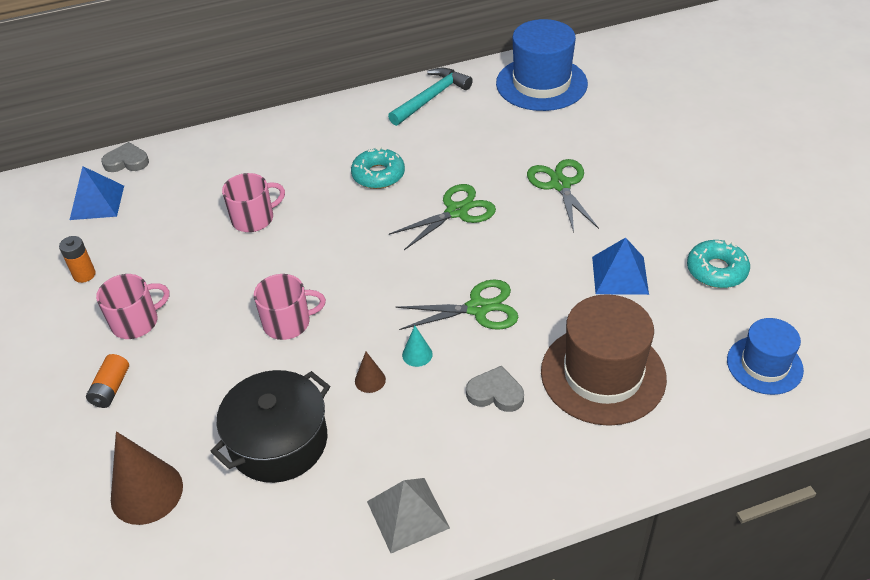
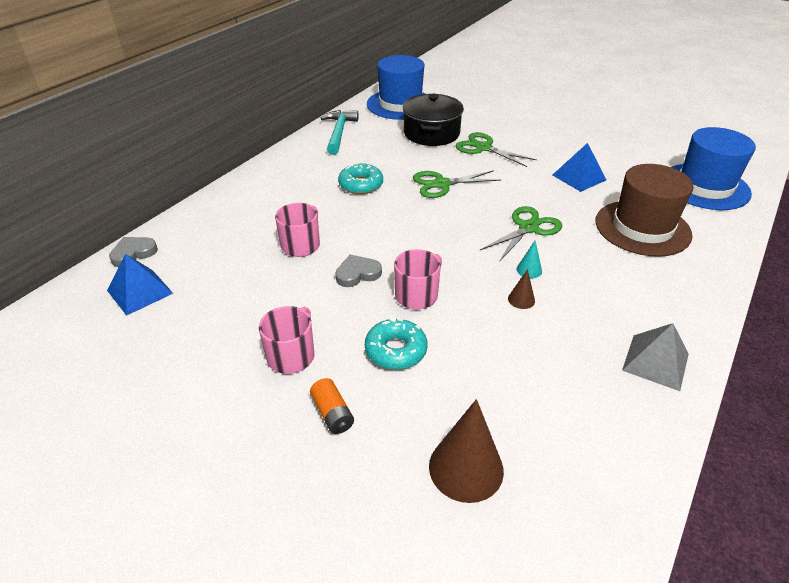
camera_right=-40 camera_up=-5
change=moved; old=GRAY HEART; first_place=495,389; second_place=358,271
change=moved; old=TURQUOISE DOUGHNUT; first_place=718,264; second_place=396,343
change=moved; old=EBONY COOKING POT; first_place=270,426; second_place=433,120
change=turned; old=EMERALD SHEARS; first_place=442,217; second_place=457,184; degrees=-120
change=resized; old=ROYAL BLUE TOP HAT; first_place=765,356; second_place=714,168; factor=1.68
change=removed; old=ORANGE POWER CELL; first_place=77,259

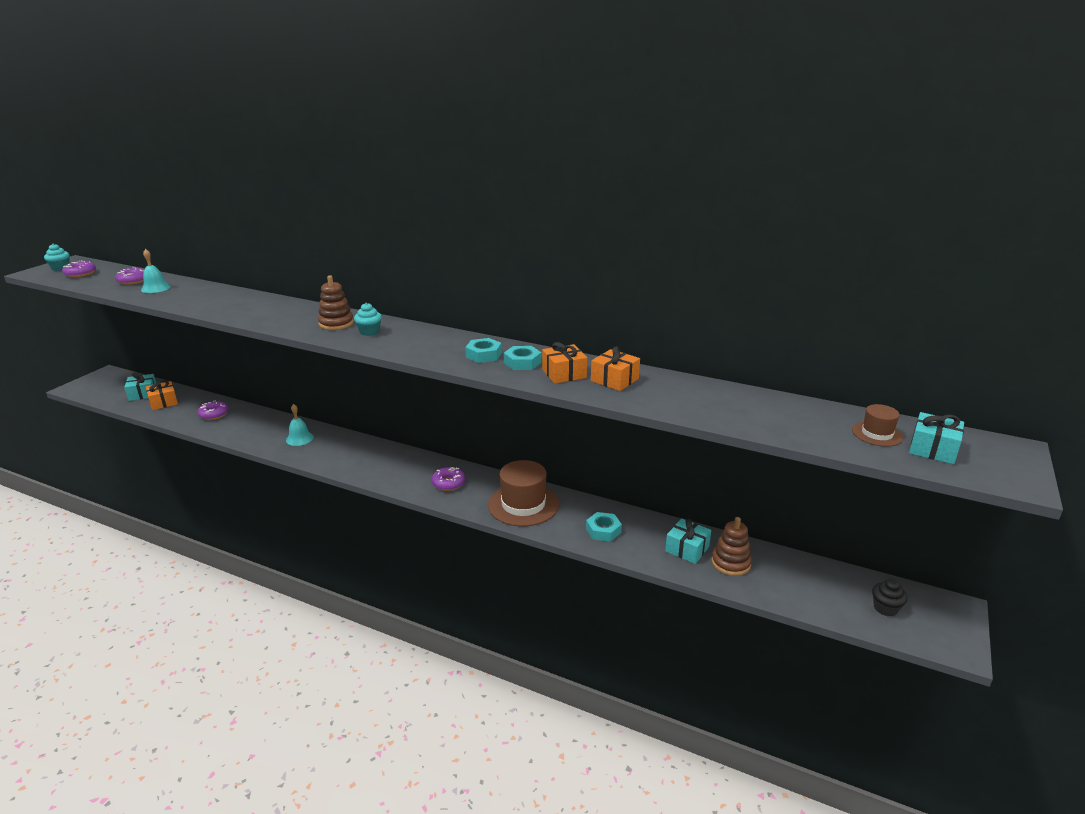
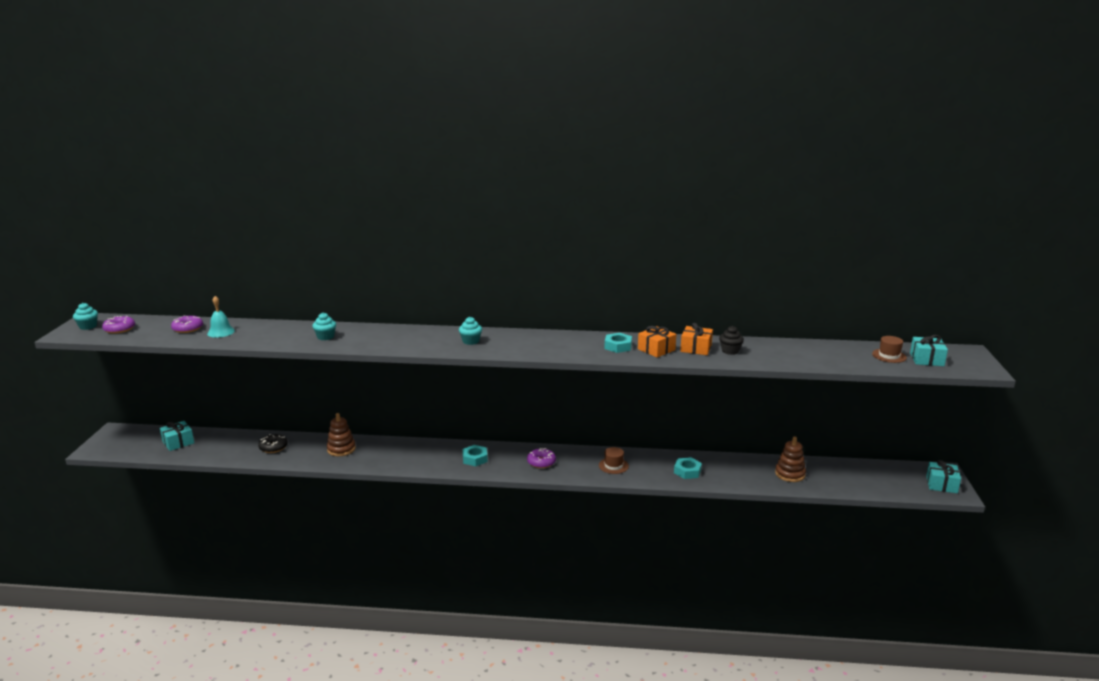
camera_right=-20 camera_up=-5
change=recoloured; old=PURPLE DOUGHNUT; new=EBONY DOUGHNUT; first_place=213,410; second_place=273,443
change=added; new=TURQUOISE CUPCAKE; second_place=324,326
change=moved; old=RUSSET RING STACKER; first_place=336,302; second_place=341,434
change=moved; old=TURQUOISE NUT; first_place=483,350; second_place=475,455
change=resized; old=RUSSET TOP HAT; first_place=523,493; second_place=614,460; factor=0.51
change=moved; old=EBONY CUPCAKE; first_place=889,597; second_place=731,340
change=moved; old=TURQUOISE WRAPPED GIFT; first_place=688,541; second_place=943,476
change=removed; old=ORANGE WRAPPED GIFT; first_place=162,395
change=removed; old=TURQUOISE BELL; first_place=300,425

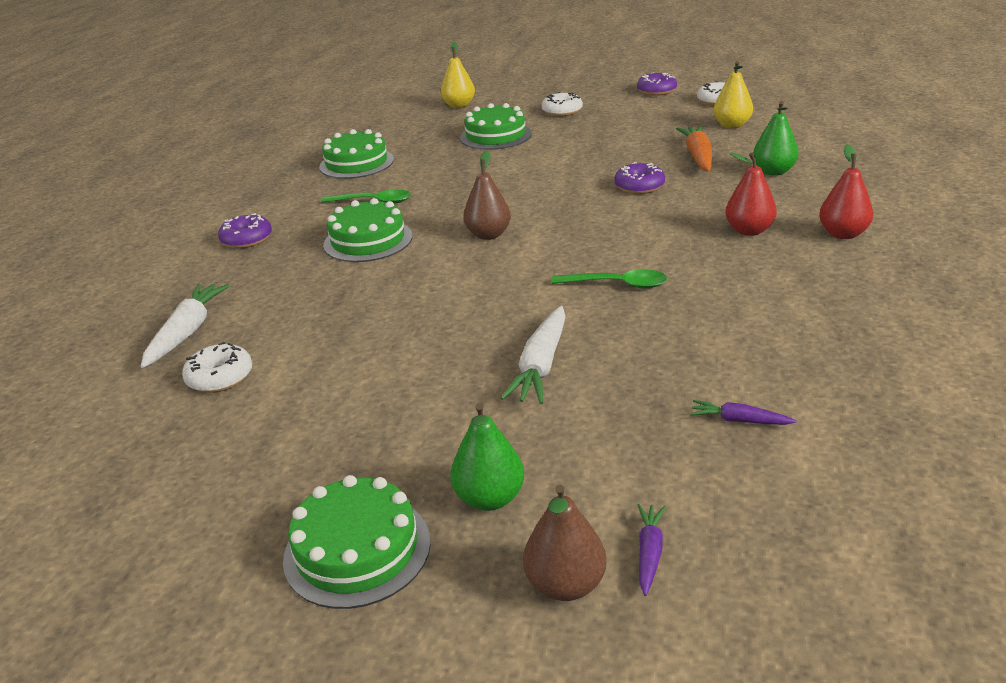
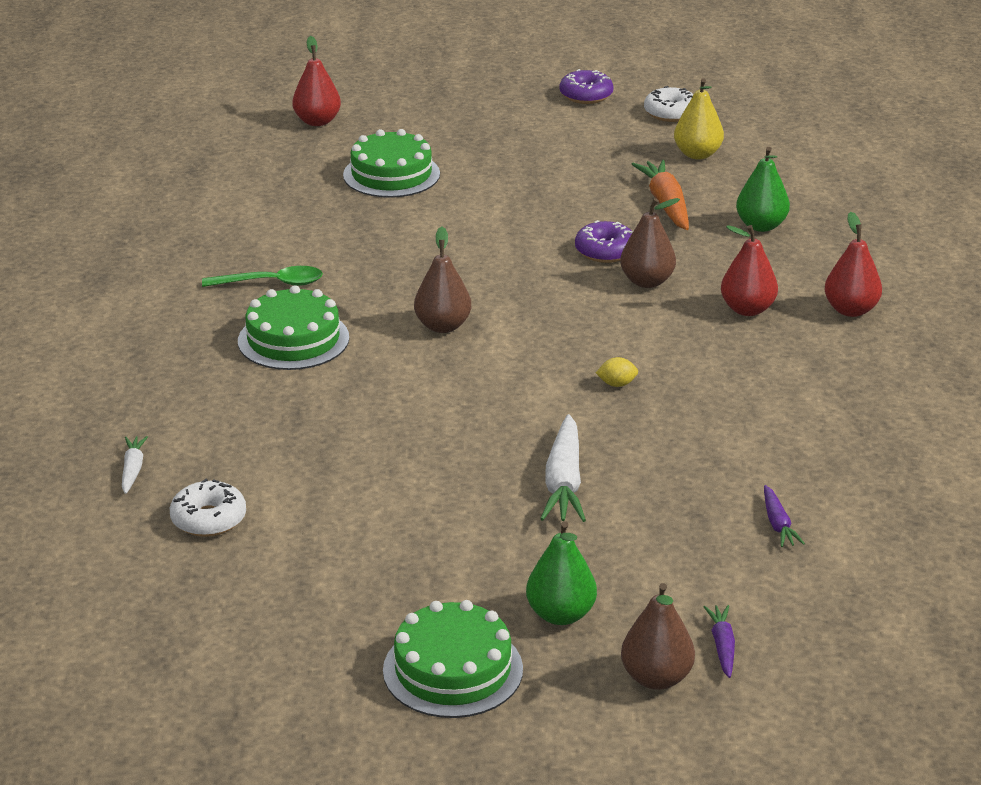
camera_right=-15 camera_up=0
change=resized; old=WHITE TOY CARROT; first_place=185,326; second_place=135,465; factor=0.54
change=recoloured; old=GOLDEN PEAR FRUIT; new=CRIMSON PEAR FRUIT; first_place=458,75; second_place=316,81
change=replaced; old=EMERALD TABLESPOON; new=GOLDEN CITRUS FRUIT; first_place=609,278; second_place=617,372
change=added; new=RUSSET PEAR FRUIT; second_place=650,243
change=turned; old=PURPLE TOY CARROT; first_place=743,412; second_place=784,516; degrees=-105
change=removed; old=PURPLE DOUGHNUT; first_place=245,230
change=removed; old=EMERALD LAYER CAKE; first_place=356,154
change=removed; old=WHITE DOUGHNUT; first_place=562,104

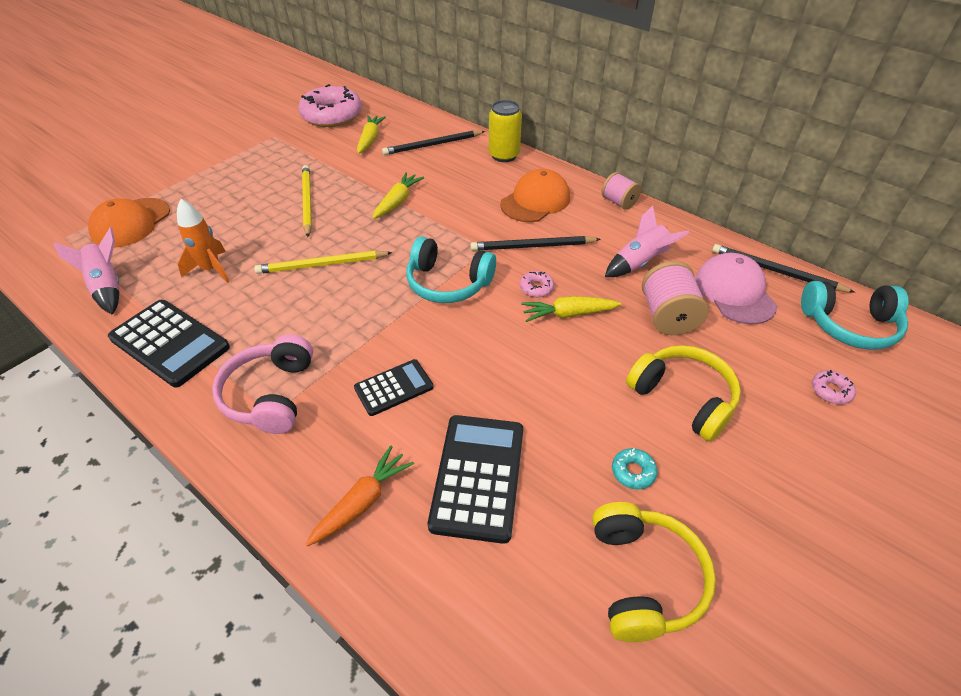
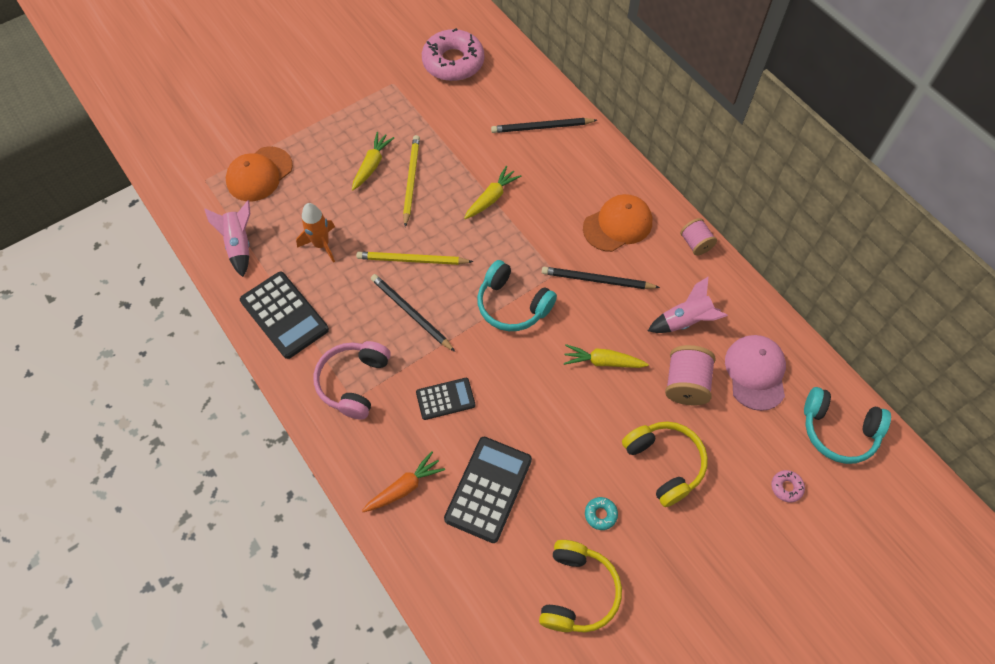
camera_right=15 camera_up=15
change=moved; old=GOLDEN TOY CARROT; first_place=371,134; second_place=373,161
change=moved; old=EBONY LEAD PENCIL; first_place=783,268; second_place=413,313
change=removed; old=GOLDEN SODA CAN; first_place=505,131
change=removed; old=ROSY DOUGHNUT; first_place=537,284

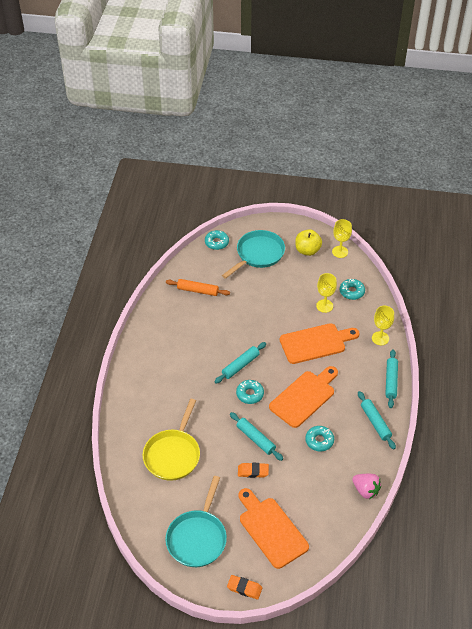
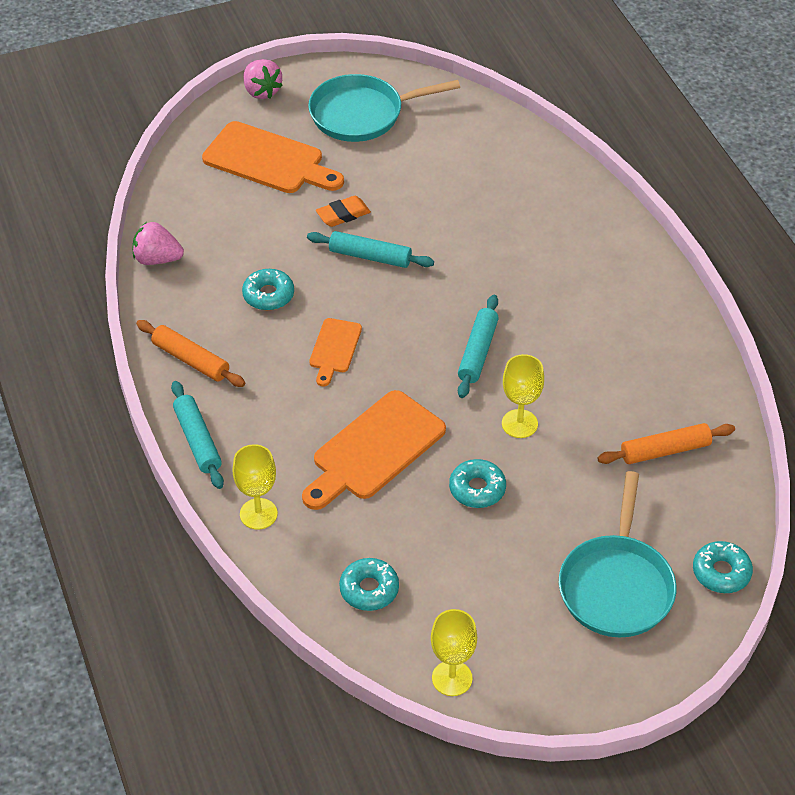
camera_right=150 camera_up=0
change=recoloured; old=TURQUOISE PASTRY ROLLER; new=ORANGE PASTRY ROLLER; first_place=377,420; second_place=190,353
change=replaced; old=ORANGE ERASER; new=ROSY STRAWBERRY; first_place=244,587; second_place=263,79
change=turned; old=TURQUOISE PAN; first_place=196,521; second_place=384,108; degrees=-90
change=resized; old=ORANGE BREAD BOARD; first_place=303,397; second_place=335,352; factor=0.55
change=moved; old=TURQUOISE DOUGHNUT; first_place=250,392; second_place=477,483
change=moved; old=GOLDEN CHALICE; first_place=326,293; second_place=523,396
change=removed; old=GOLDEN PAN; first_place=171,440
change=removed; old=GOLDEN APPLE; first_place=308,242

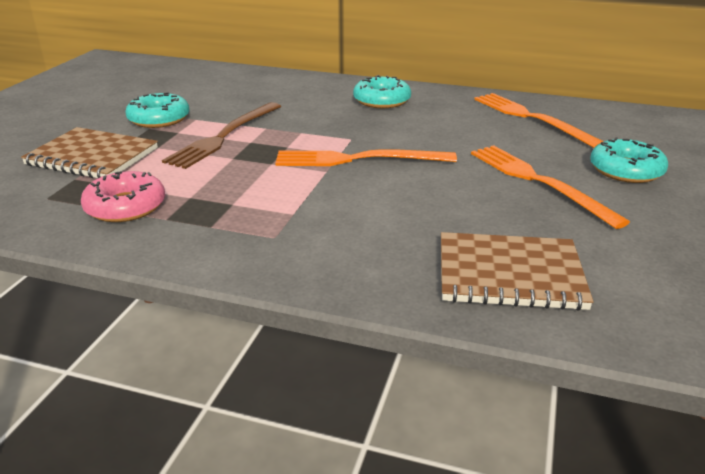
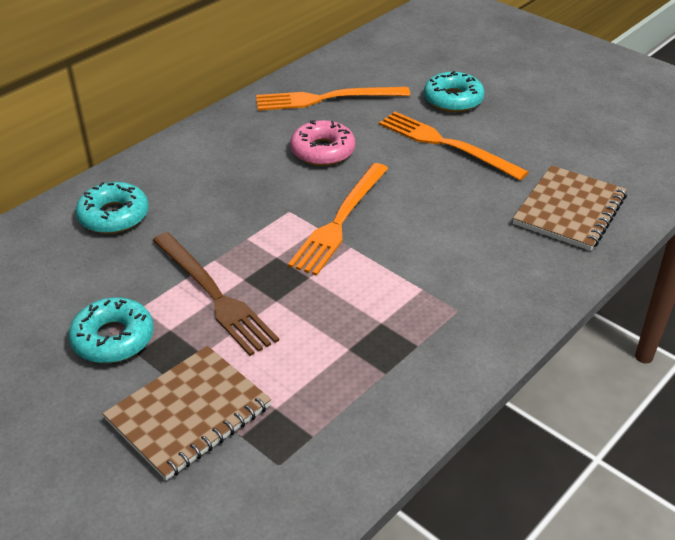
camera_right=-65 camera_up=10
change=moved; old=TURQUOISE DOUGHNUT; first_place=382,91; second_place=112,208
change=moved; old=ROSY DOUGHNUT; first_place=123,196; second_place=322,143
change=turned; old=ORANGE FORK; first_place=550,187; second_place=454,146; degrees=45

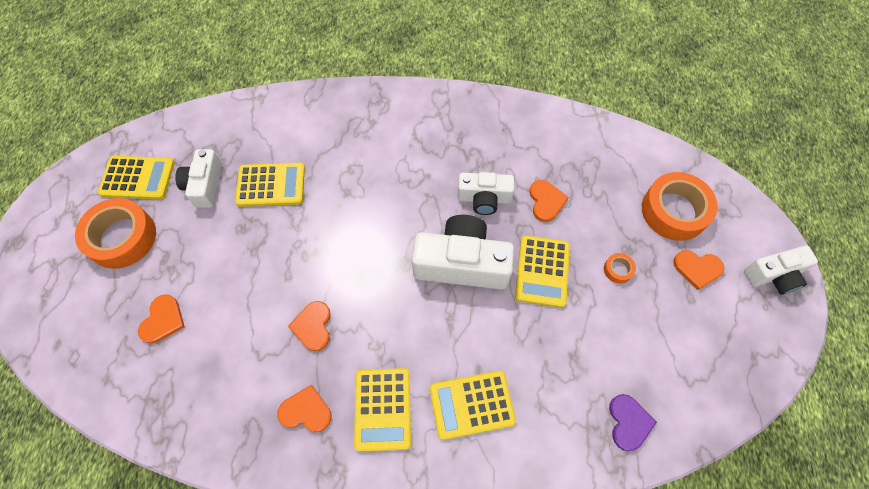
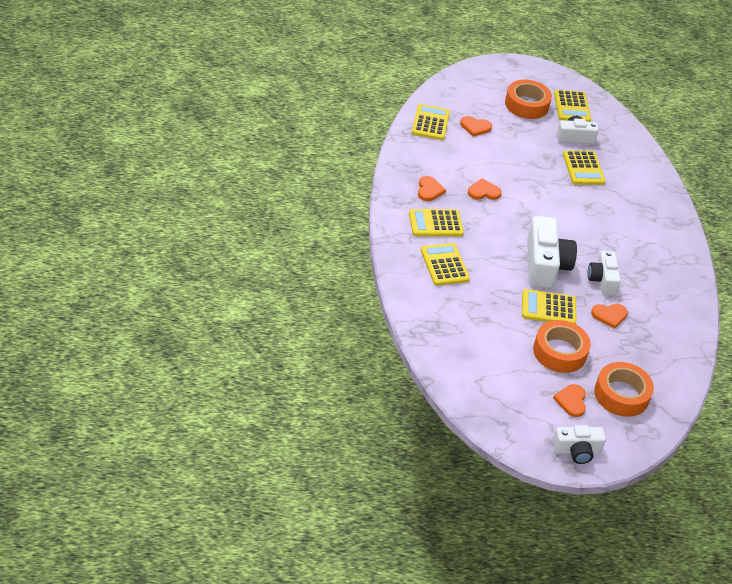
camera_right=80 camera_up=-20
change=added; new=GOLDEN CALCULATOR; second_place=431,122
change=resized; old=ORANGE TAPE; first_place=620,268; second_place=562,346; factor=2.36
change=turned; old=WHITE CAMERA; first_place=781,270; second_place=579,444; degrees=-75
change=removed; old=PURPLE HEART; first_place=633,422

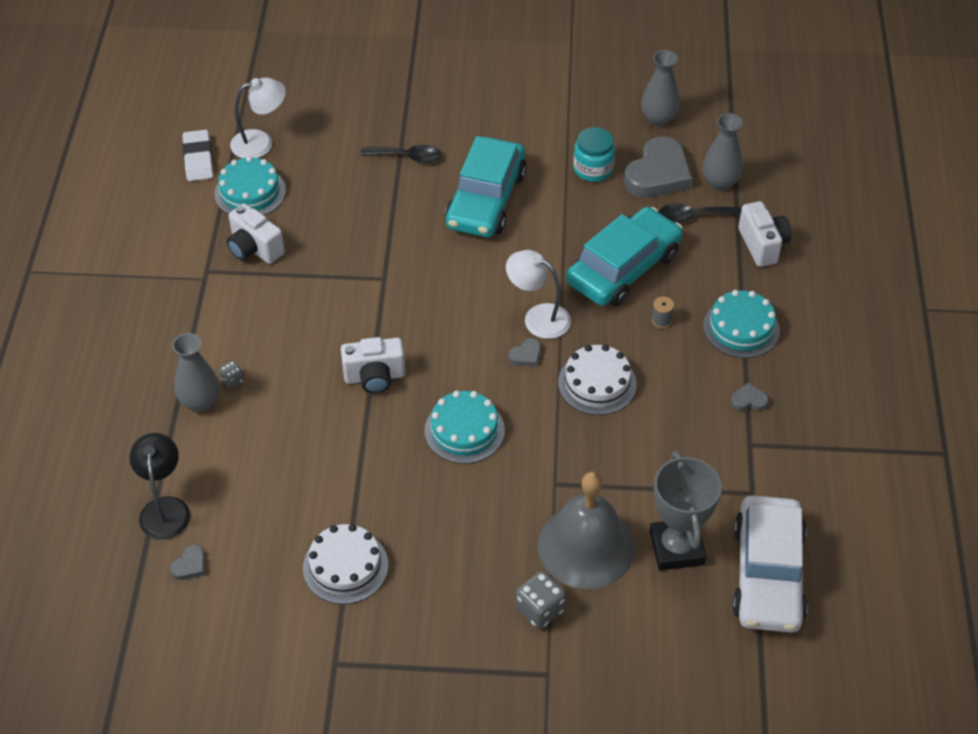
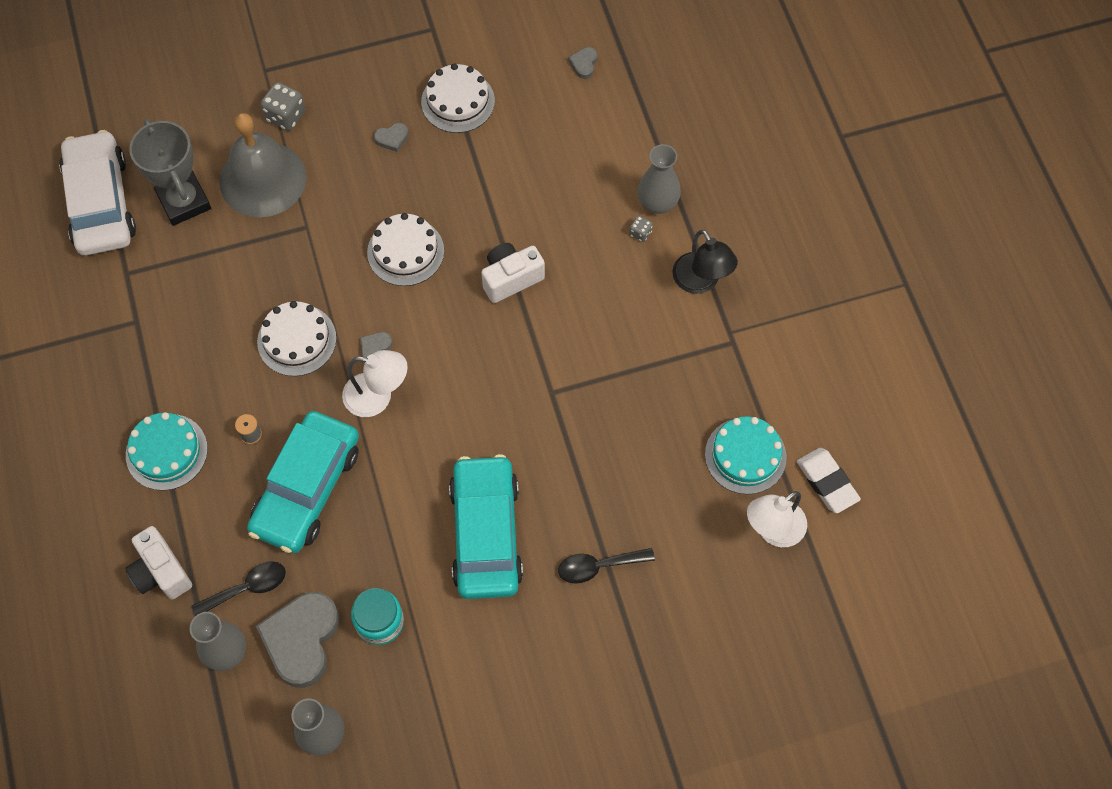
camera_right=160 camera_up=15
change=recoloured; old=TURQUOISE LAYER CAKE; new=WHITE LAYER CAKE; first_place=465,427; second_place=405,249
change=moved; old=GRAY HEART; first_place=750,397; second_place=391,137
change=moved; old=EBONY DESK LAMP; first_place=159,486; second_place=705,262
change=removed; old=WHITE CAMERA; first_place=256,233

